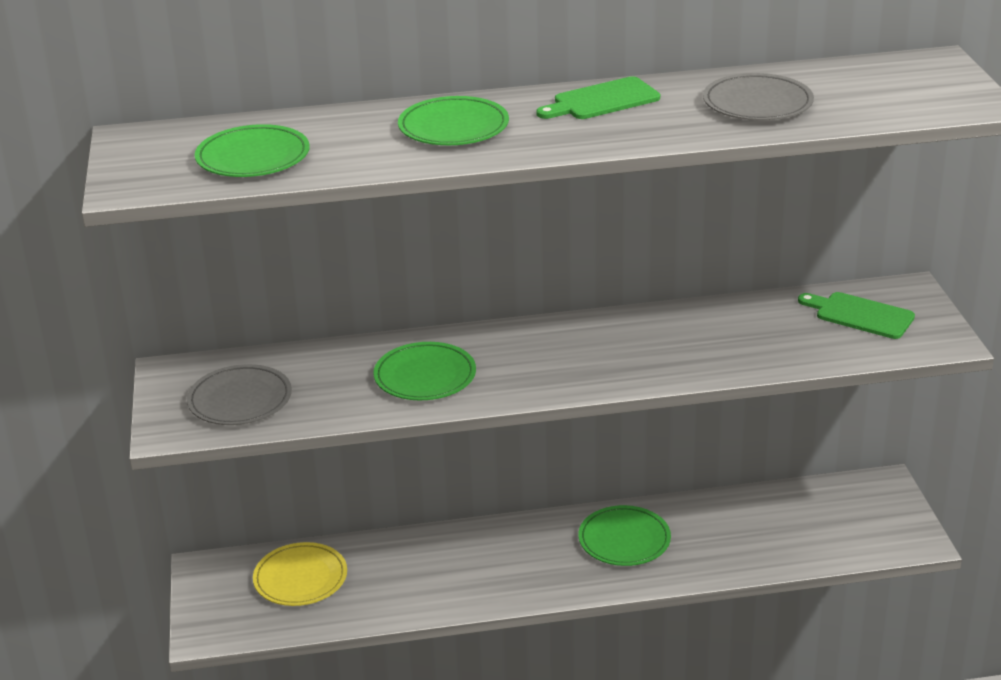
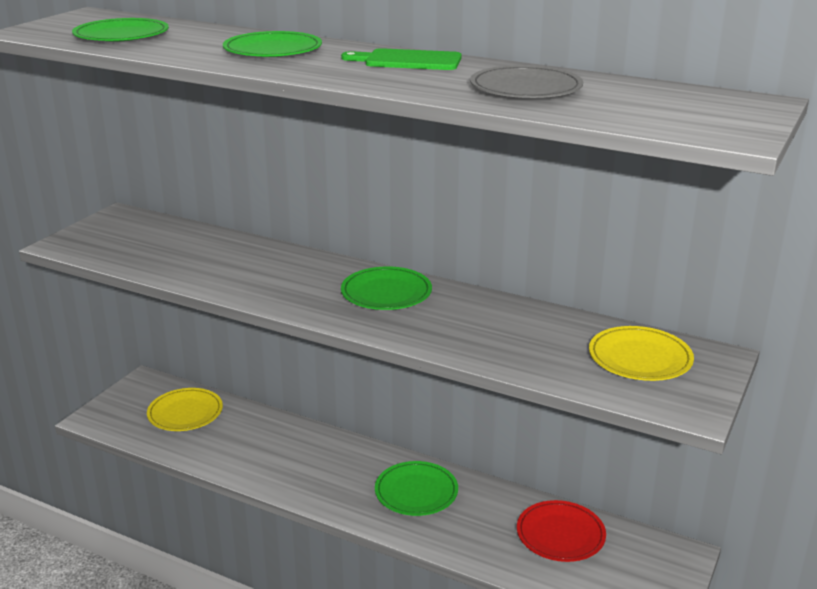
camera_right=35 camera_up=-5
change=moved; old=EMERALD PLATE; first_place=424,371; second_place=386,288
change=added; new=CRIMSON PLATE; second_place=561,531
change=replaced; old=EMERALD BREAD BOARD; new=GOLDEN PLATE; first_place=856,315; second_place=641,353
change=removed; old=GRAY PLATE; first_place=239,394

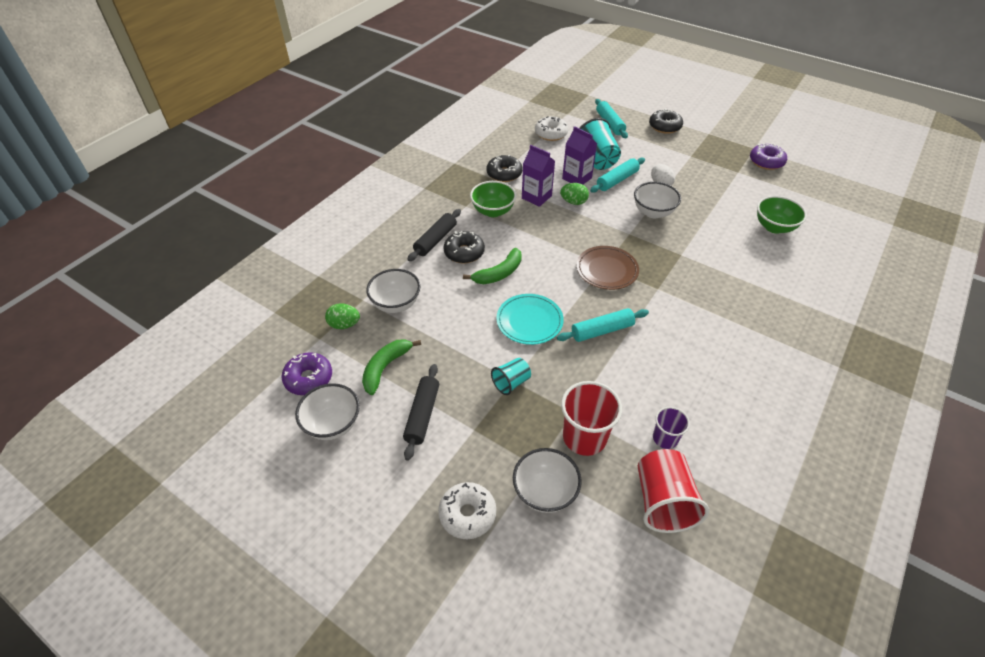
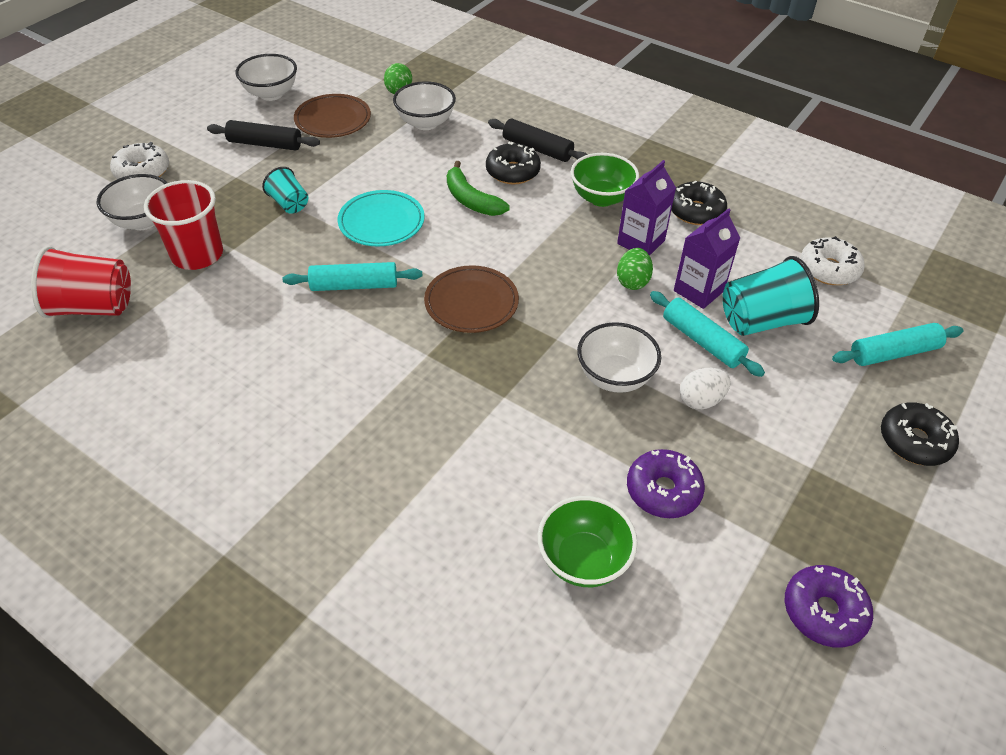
camera_right=90 camera_up=0
change=turned; old=TURQUOISE PASTRY ROLLER; first_place=603,325; second_place=352,276; degrees=-75
change=replaced; old=EMERALD BANANA FRUIT; new=RUSSET PLATE; first_place=391,367; second_place=332,116
change=moved; old=PURPLE DOUGHNUT; first_place=306,373; second_place=666,483
change=removed; old=PURPLE BEAKER; first_place=671,428

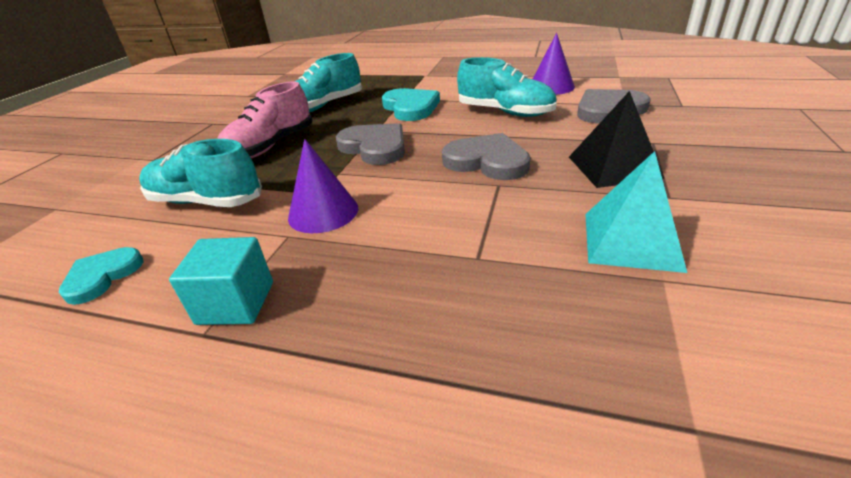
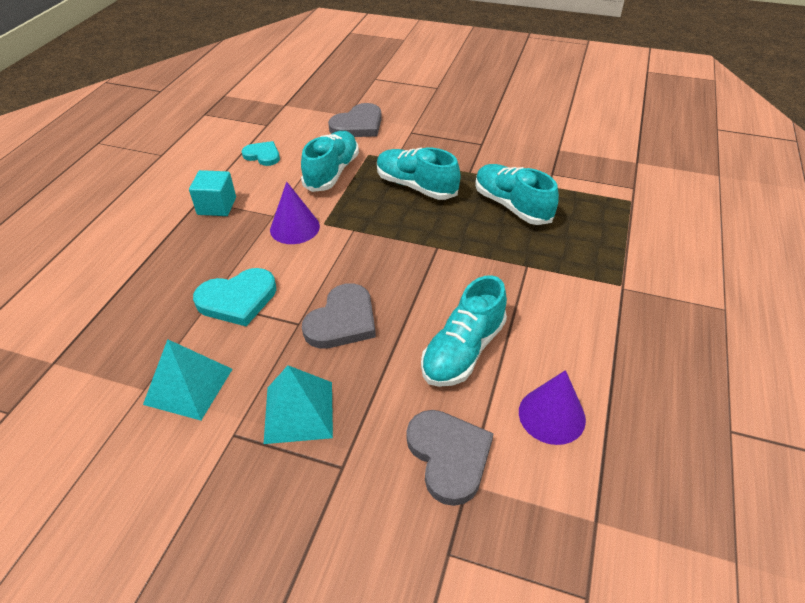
camera_right=90 camera_up=10
change=moved; old=TURQUOISE HEART; first_place=411,104; second_place=234,297
change=recoloured; old=EBONY PYRAMID SHAPE; new=TURQUOISE PYRAMID SHAPE; first_place=616,139; second_place=298,404
change=moved; old=GRAY HEART; first_place=370,144; second_place=355,120
change=recoloured; old=ROSY SHOE; new=TURQUOISE SHOE; first_place=265,119; second_place=418,173

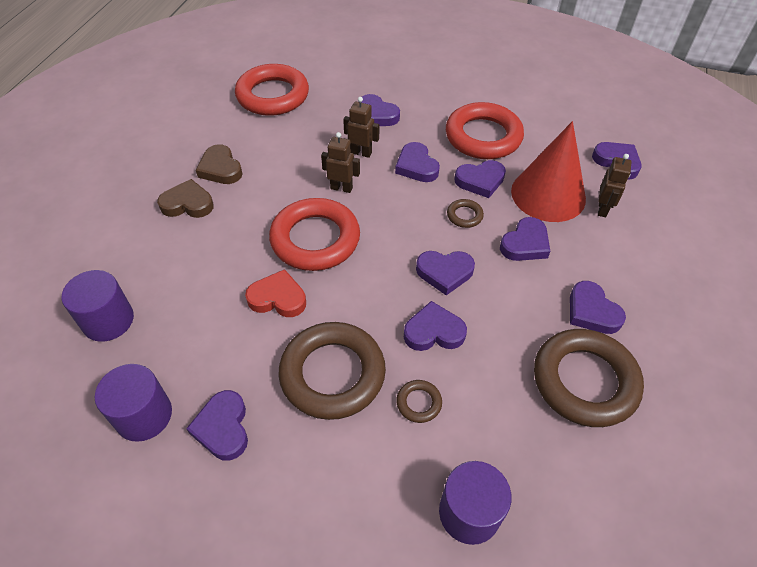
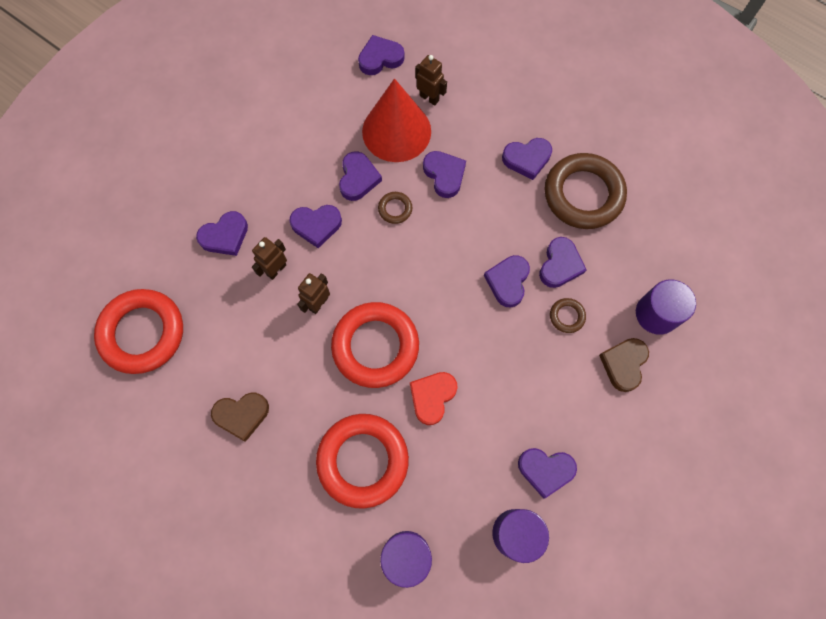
camera_right=-70 camera_up=20
change=moved; old=CRIMSON RING; first_place=485,130; second_place=362,461
change=moved; old=PURPLE HEART; first_place=445,273; second_place=563,262
change=moved; old=RUSSET HEART; first_place=185,198; second_place=624,365
change=removed; old=RUSSET RING; first_place=332,371

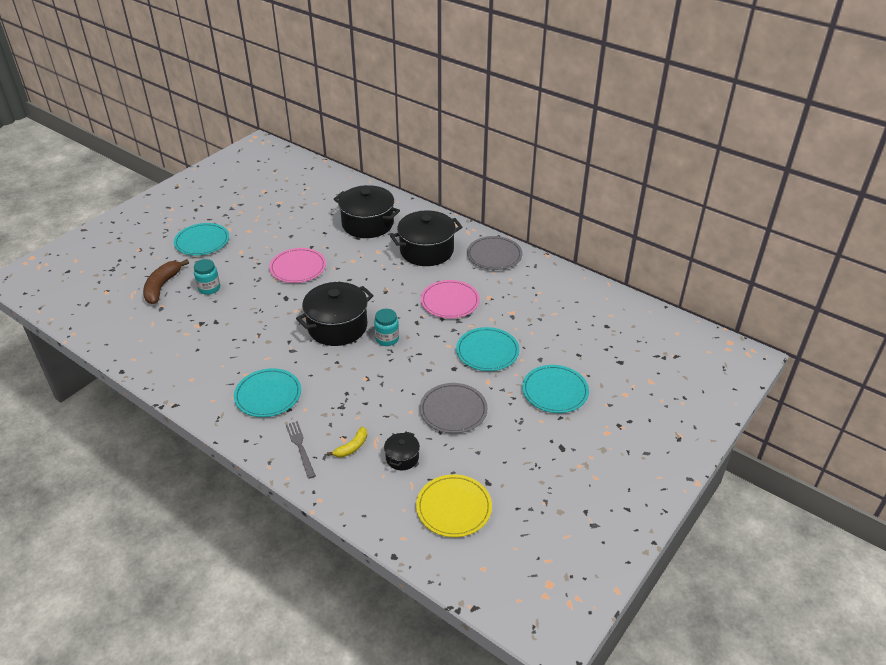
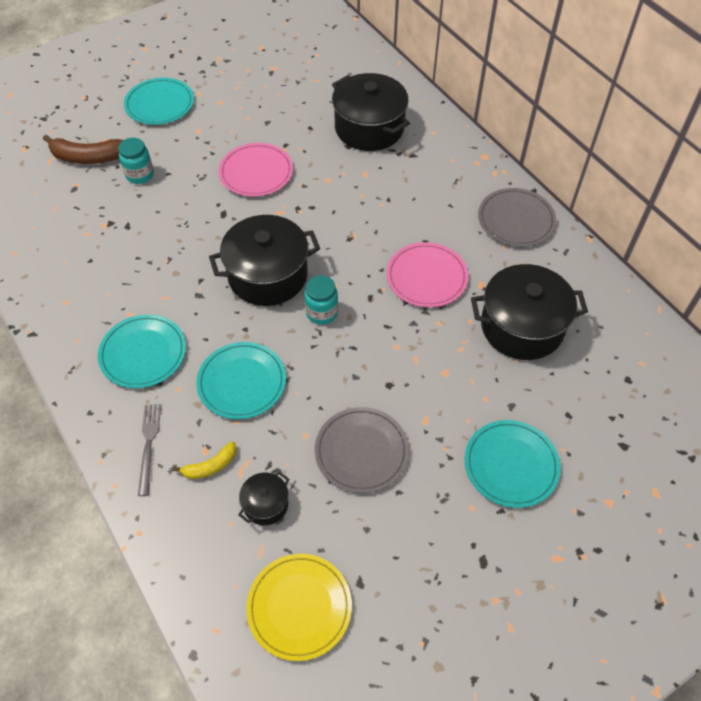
camera_right=20 camera_up=15
change=turned; old=RUSSET BANANA FRUIT; first_place=166,281; second_place=83,149; degrees=-120
change=moved; old=TURQUOISE PLATE; first_place=488,349; second_place=241,380
change=moved; old=EBONY COOKING POT; first_place=426,238; second_place=529,312

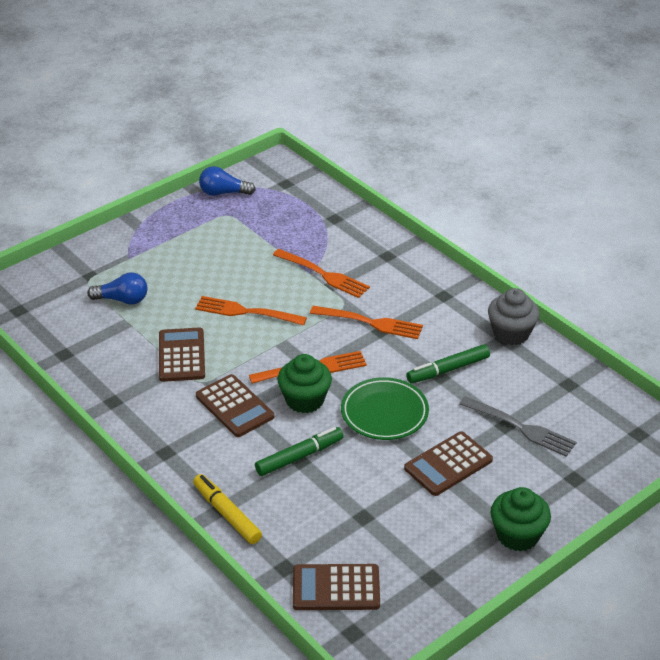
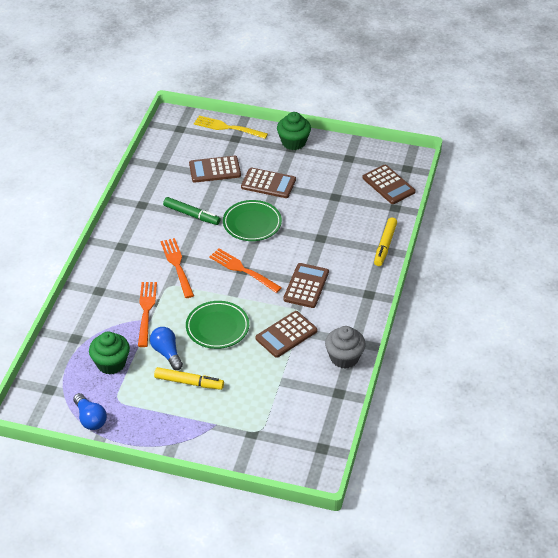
camera_right=-125 camera_up=5
change=moved; old=EMERALD CUPCAKE; first_place=305,383; second_place=109,353
change=moved; old=ROYAL BLUE LIGHT BULB; first_place=117,288; second_place=166,348
change=added; new=GOLDEN MARKER; second_place=189,378
change=replaced; old=ORANGE FORK; new=EMERALD PLATE; first_place=251,311; second_place=217,325
change=replaced; old=GRAY FORK; new=RUSSET CALCULATOR; first_place=518,426; second_place=215,169
change=added; new=GOLDEN FORK; second_place=231,127
change=moved; old=GRAY CUPCAKE; first_place=514,316; second_place=345,347
change=removed; old=EMERALD MARKER; first_place=299,451

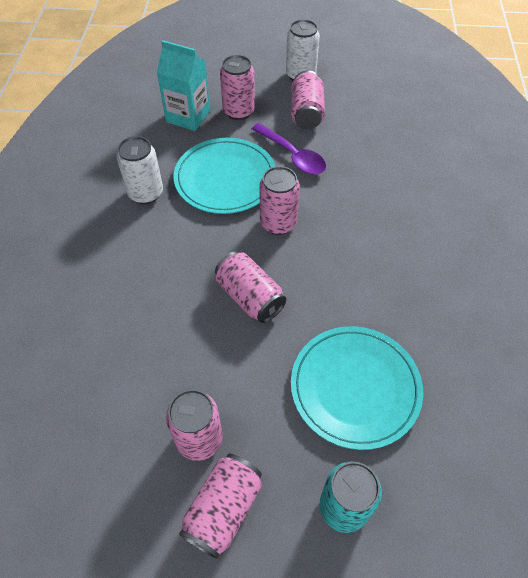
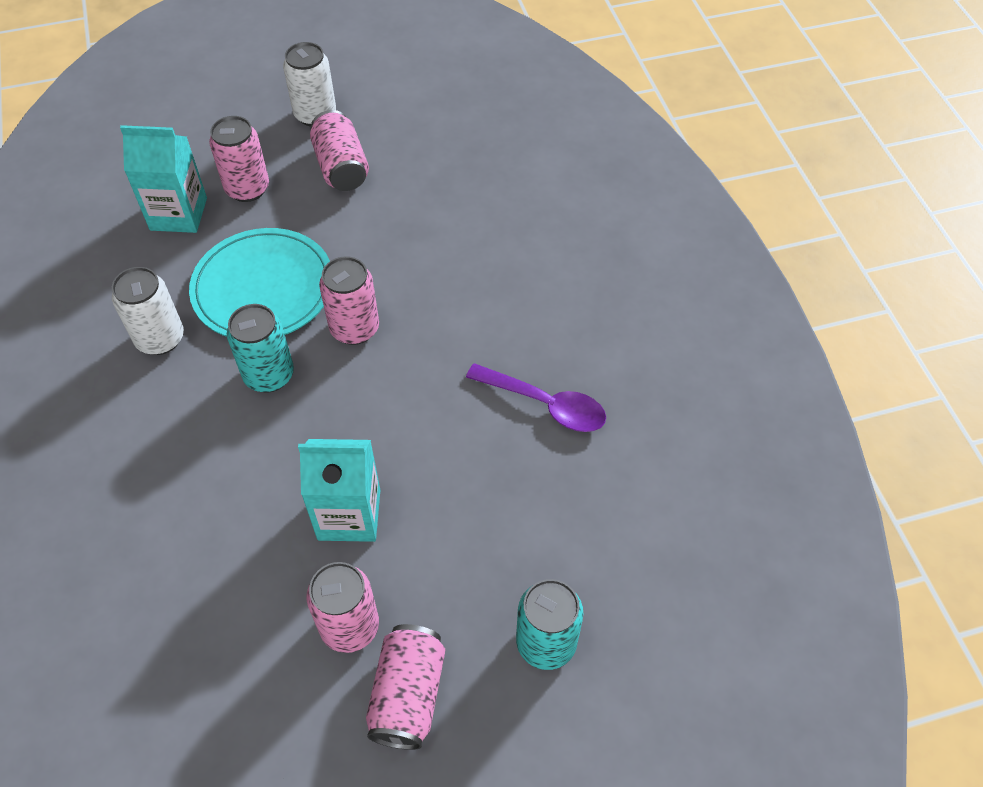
camera_right=-20 camera_up=0
change=added; new=TURQUOISE SODA CAN; second_place=260,348
change=added; new=TURQUOISE MILK CARTON; second_place=339,490
change=moved; old=PURPLE TABLESPOON; first_place=289,149; second_place=536,397
change=removed; old=ROSY SODA CAN; first_place=250,287
change=removed; old=TURQUOISE PLATE; first_place=357,388

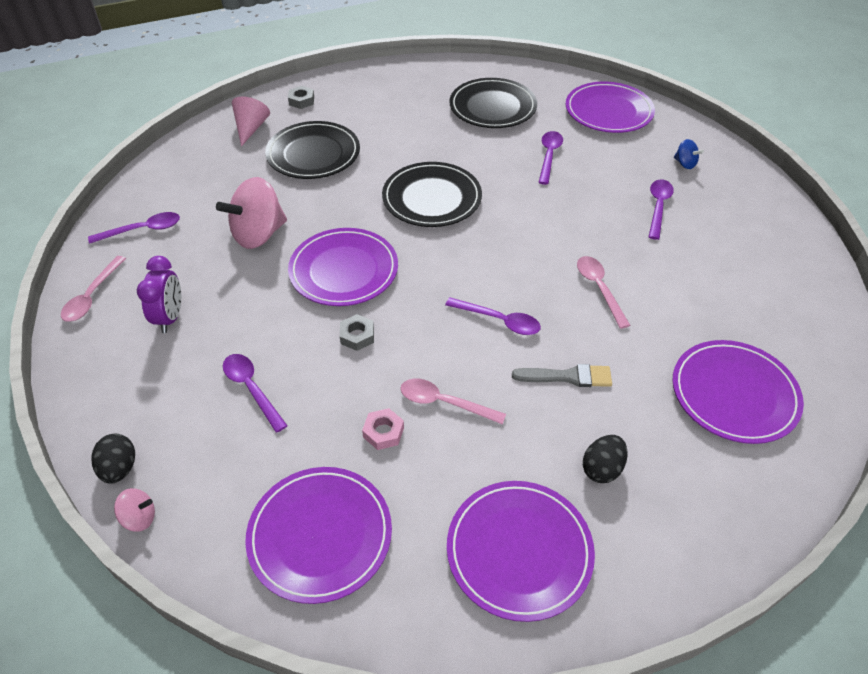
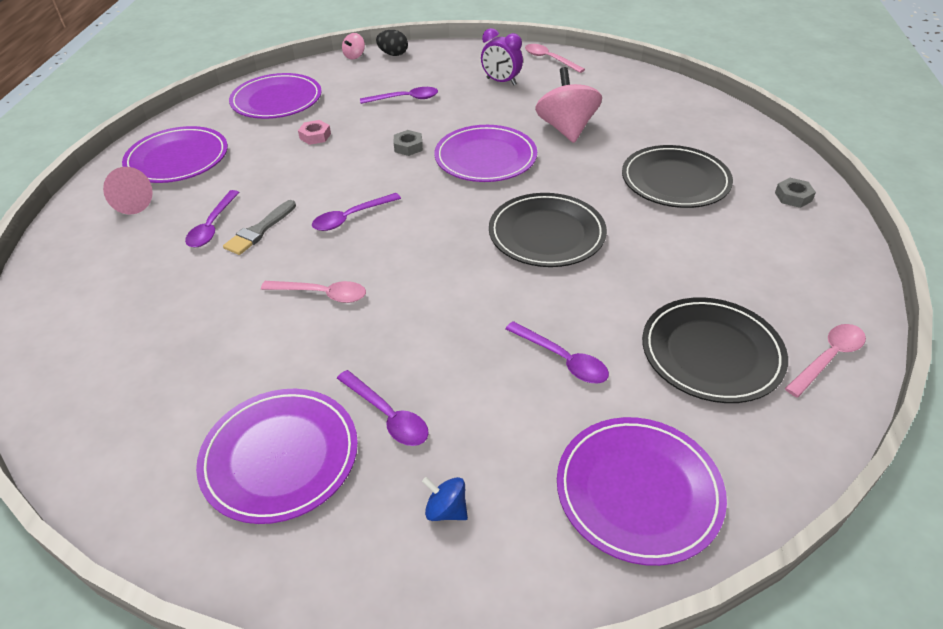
camera_right=120 camera_up=-5
change=moved; old=ROSY SOLID CONE; first_place=251,121; second_place=128,190
change=moved; old=PURPLE TABLESPOON; first_place=134,228; second_place=212,218
change=moved; old=PURPLE PLATE; first_place=738,392; second_place=277,456
change=turned; old=ROYAL BLUE TOY TOP; first_place=689,154; second_place=445,499; degrees=45
change=moved; old=ROSY TABLESPOON; first_place=453,401; second_place=825,360
change=removed; old=EBONY EGG SHAPE; first_place=605,459

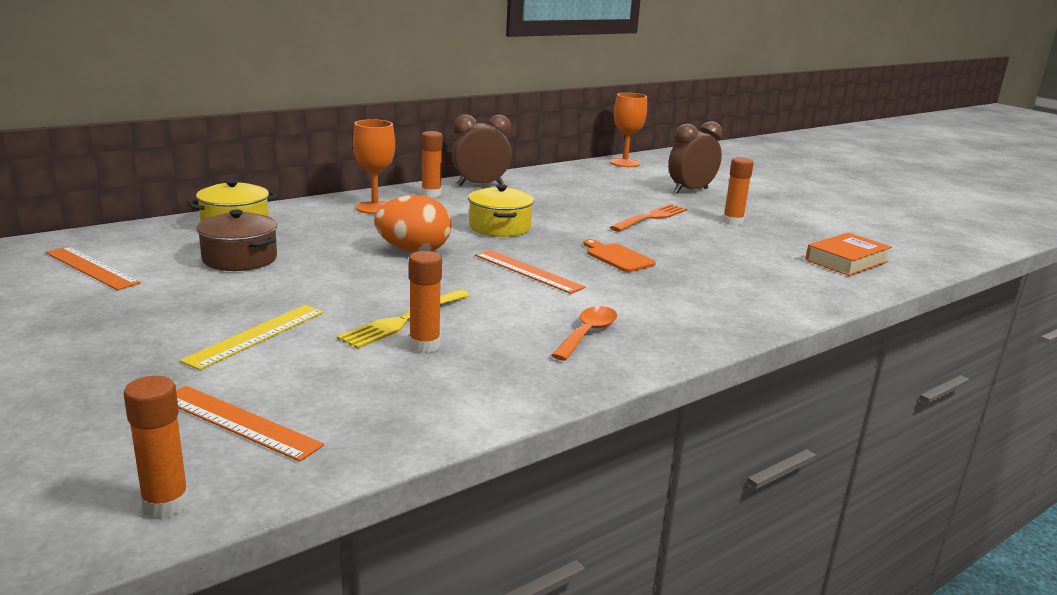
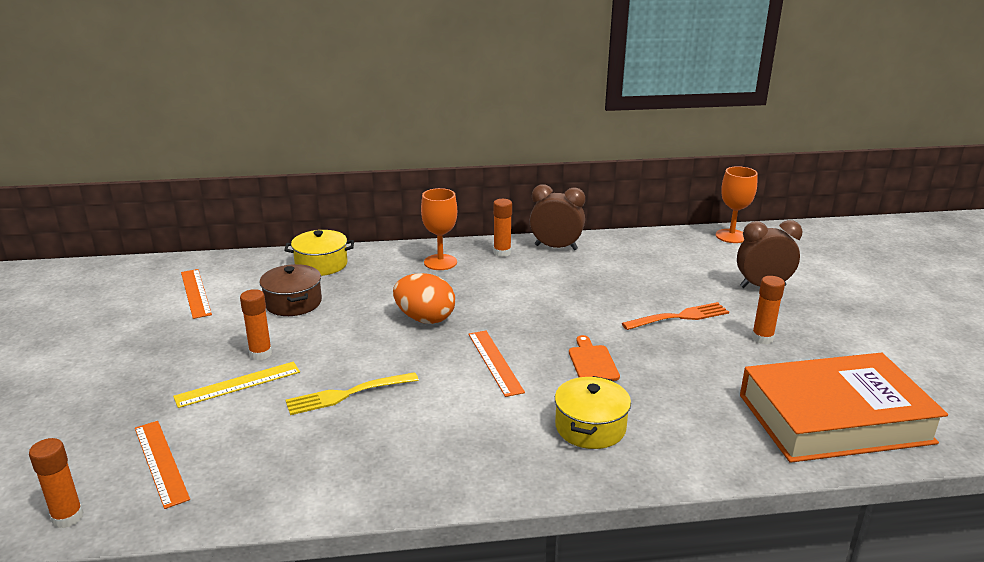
camera_right=30 camera_up=5
change=moved; old=ORANGE GLUE; first_place=425,302; second_place=256,324
change=moved; old=GOLDEN COOKING POT; first_place=501,210; second_place=593,412
change=resized; old=ORANGE HARDCOVER; first_place=848,254; second_place=844,408; factor=2.01
change=removed; old=ORANGE TABLESPOON; first_place=584,333

